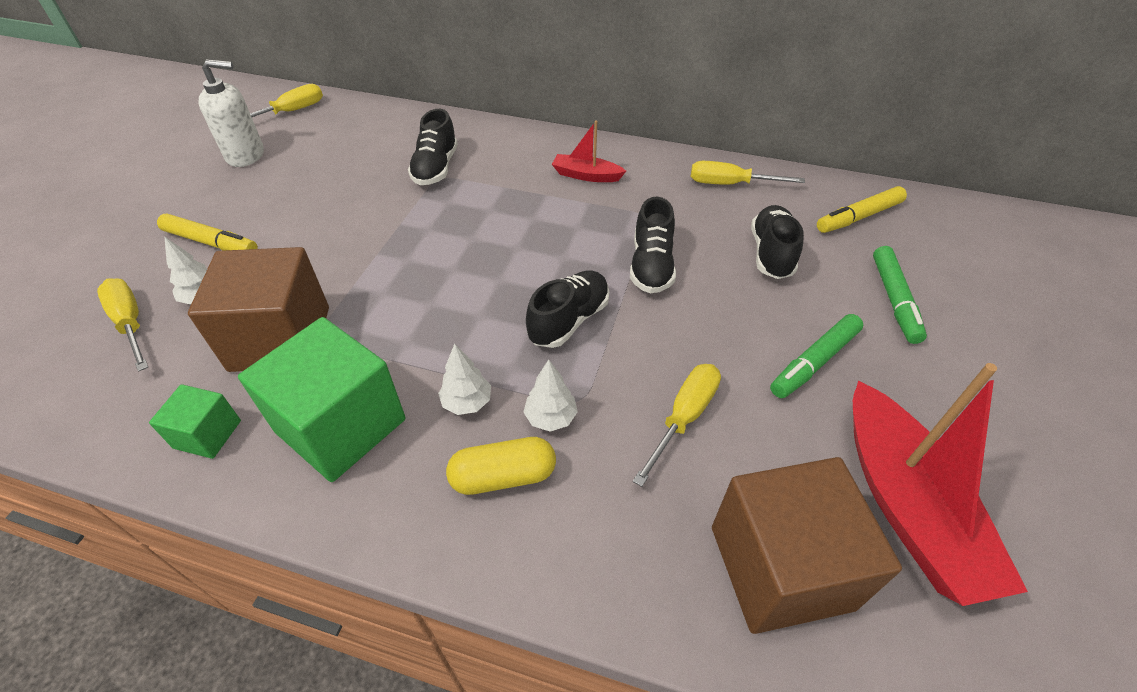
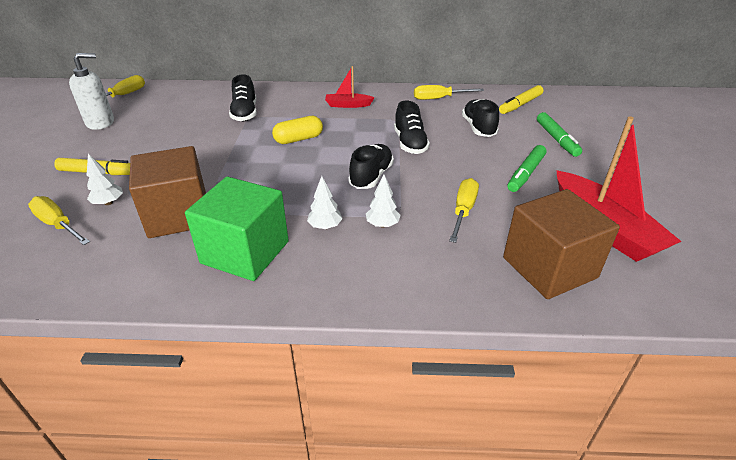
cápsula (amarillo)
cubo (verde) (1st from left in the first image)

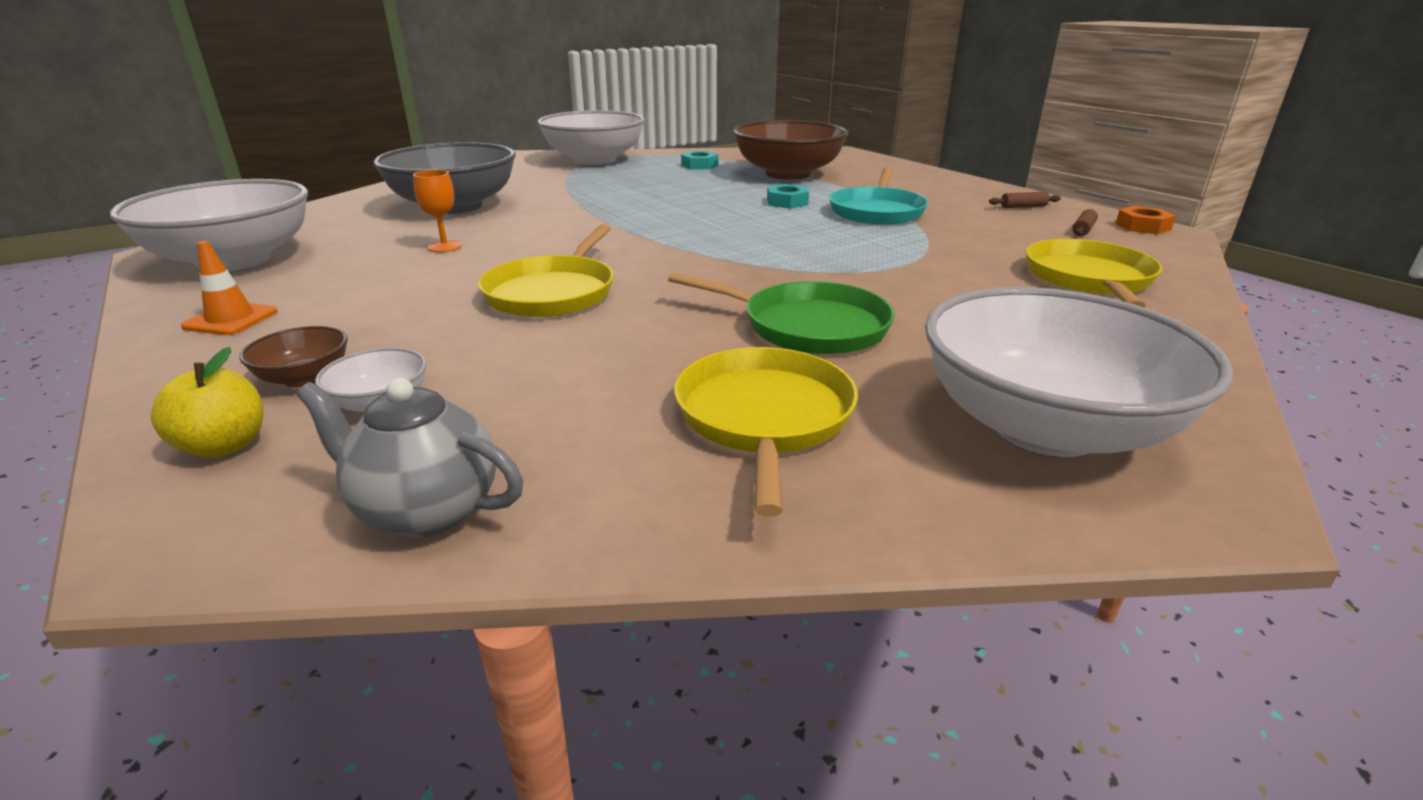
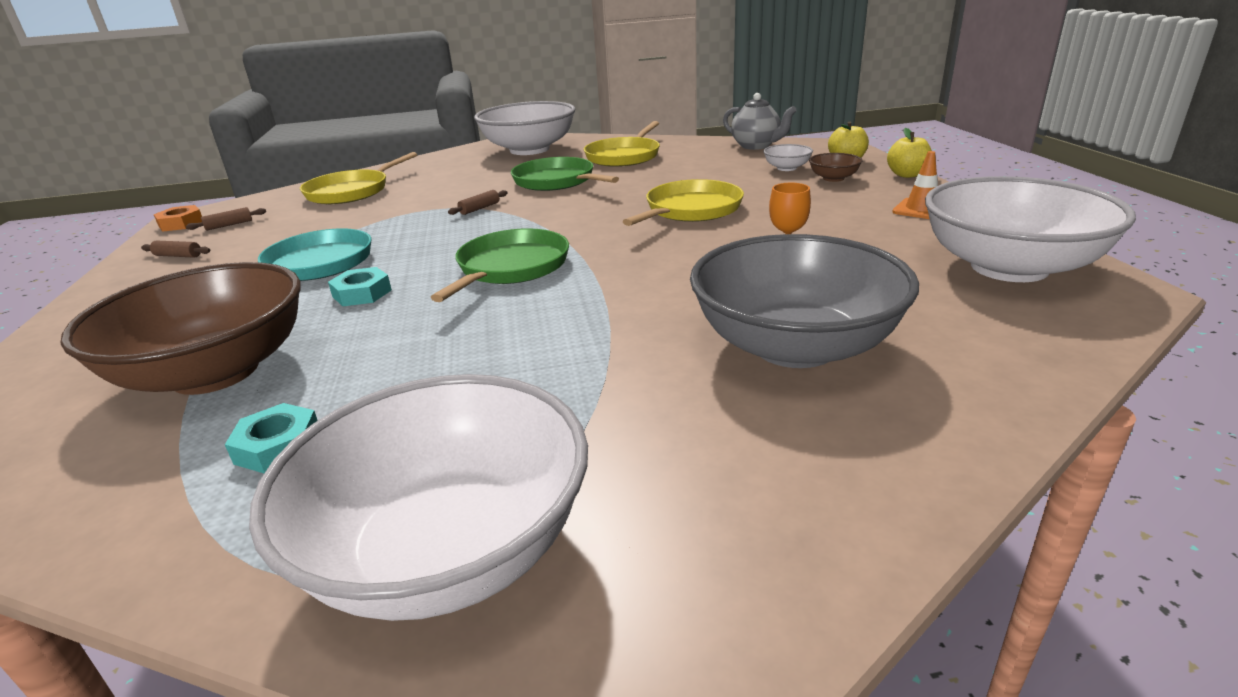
sartén (verde) (1st from left)
rodillo (marrón) (3rd from left)
manzana (amarillo) (2nd from left)

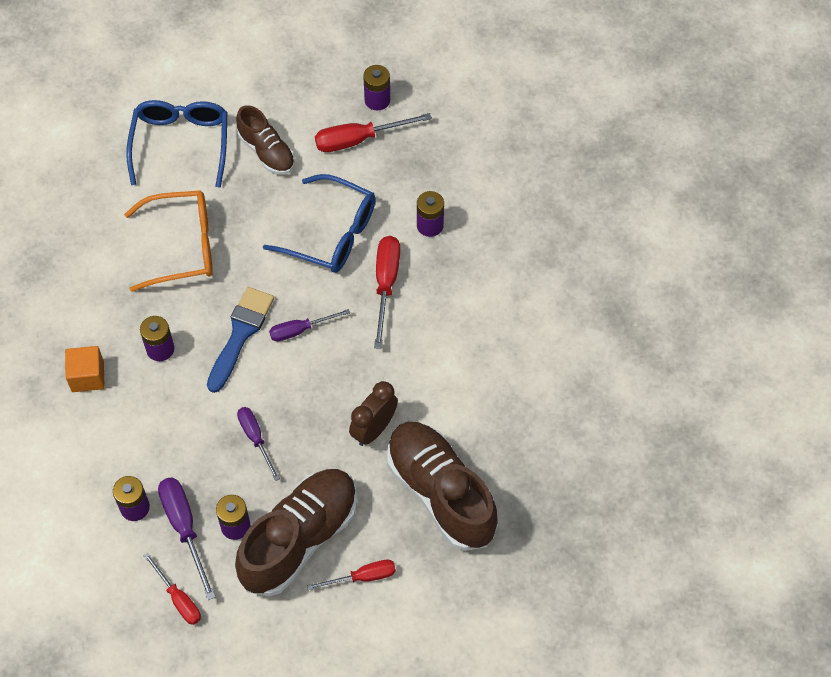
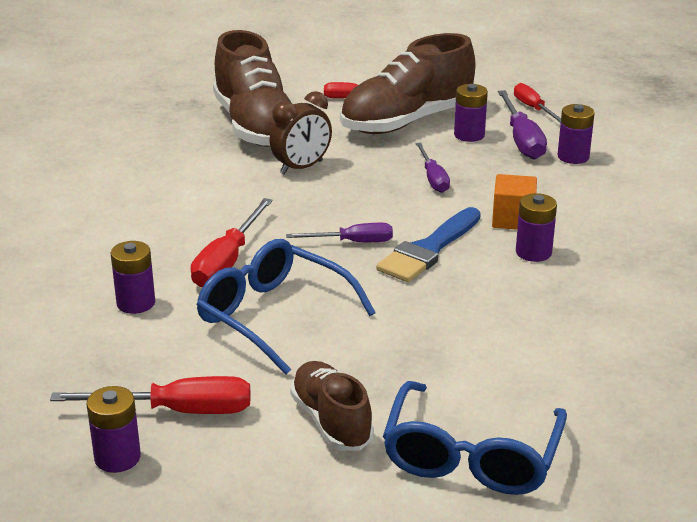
cubo (naranja)
gafas (naranja)

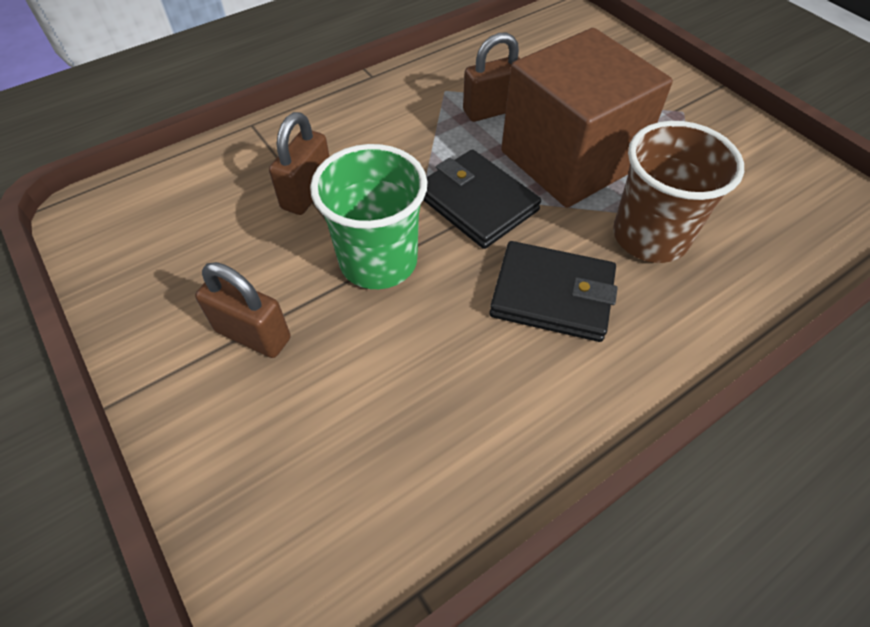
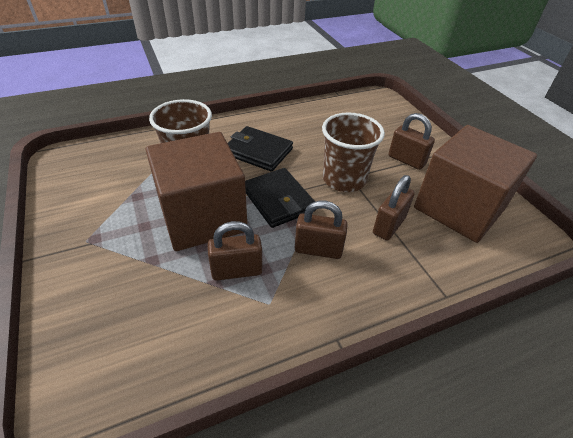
candado (marrón) (2nd from left)
vaso (marrón) (2nd from left)
cubo (marrón) (2nd from left)

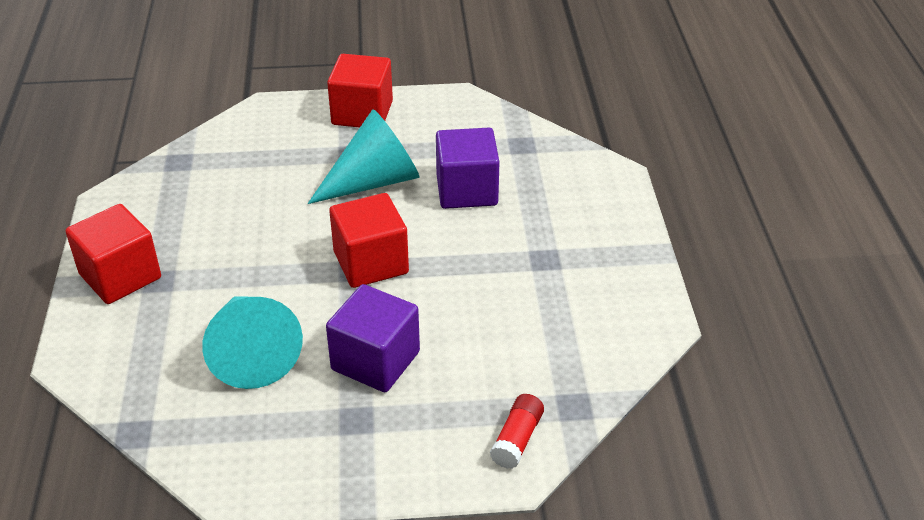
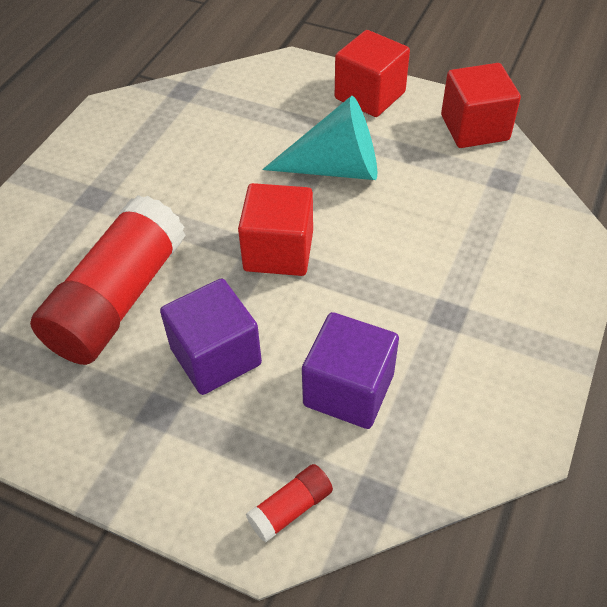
barra de pegamento (rojo) (1st from left)
cubo (morado) (2nd from left)
cubo (rojo) (3rd from left)

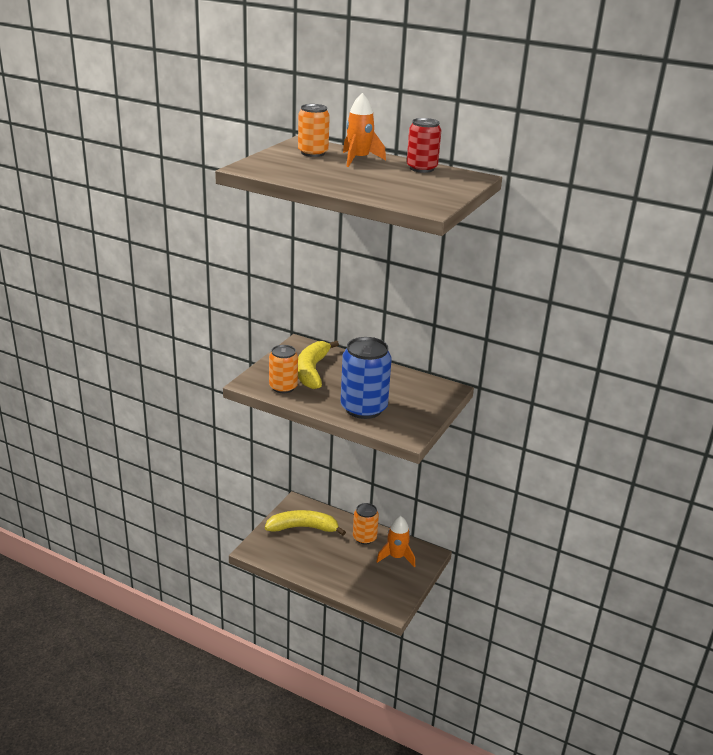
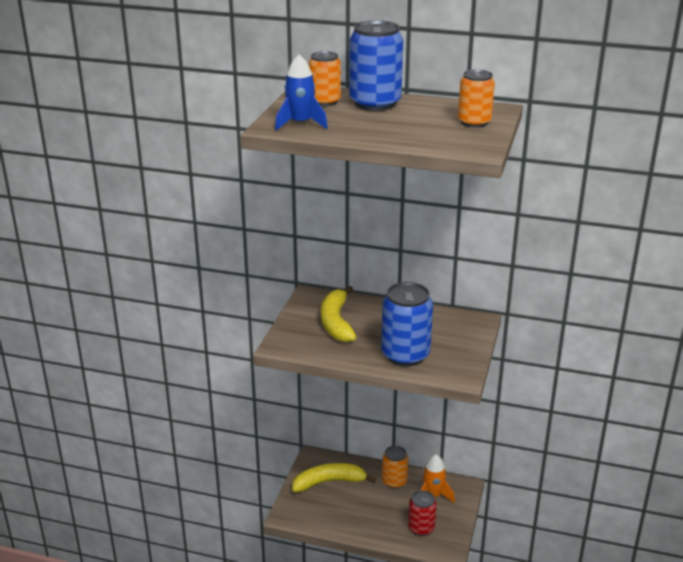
cohete (azul)
lata (azul) (1st from left)
lata (rojo)
lata (naranja) (3rd from left)

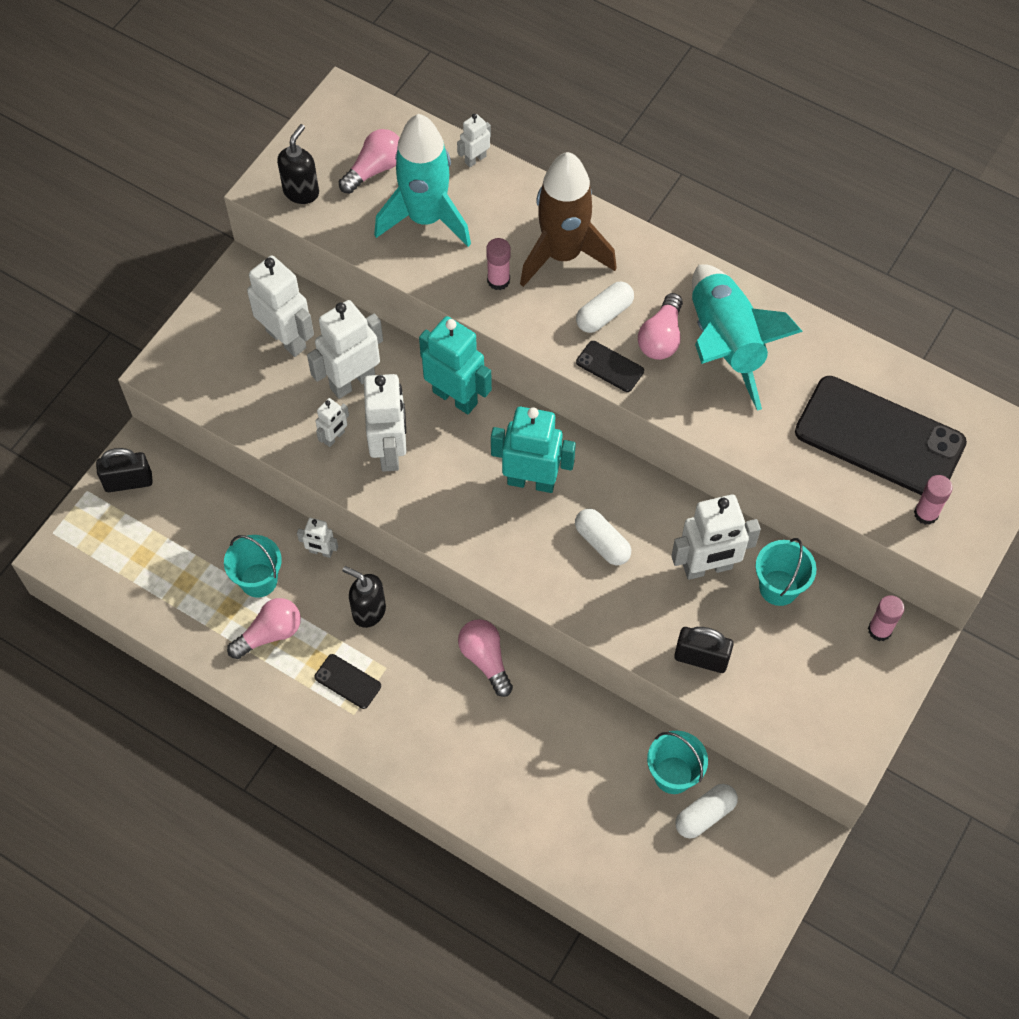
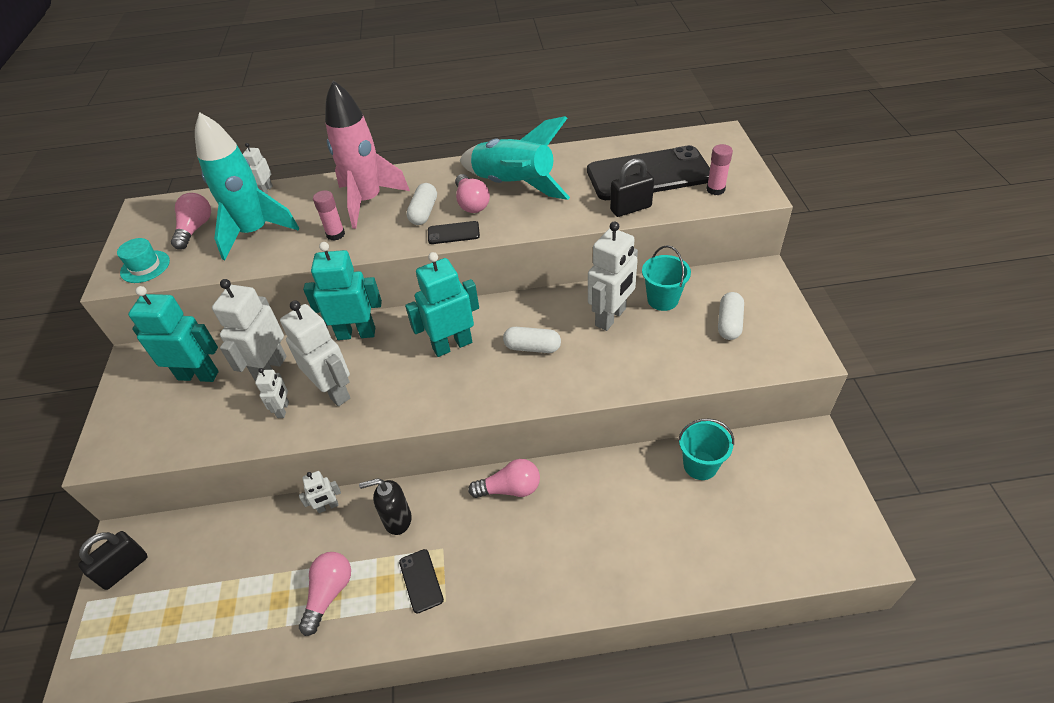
sombrero (turquesa)
robot (turquesa) (1st from left)
cohete (rosa)
móvil (negro) (1st from left)
bombilla (rosa) (4th from left)
candado (negro) (2nd from left)
cápsula (blanco) (3rd from left)
balde (turquesa) (1st from left in the first image)
barra de pegamento (rosa) (2nd from left in the first image)

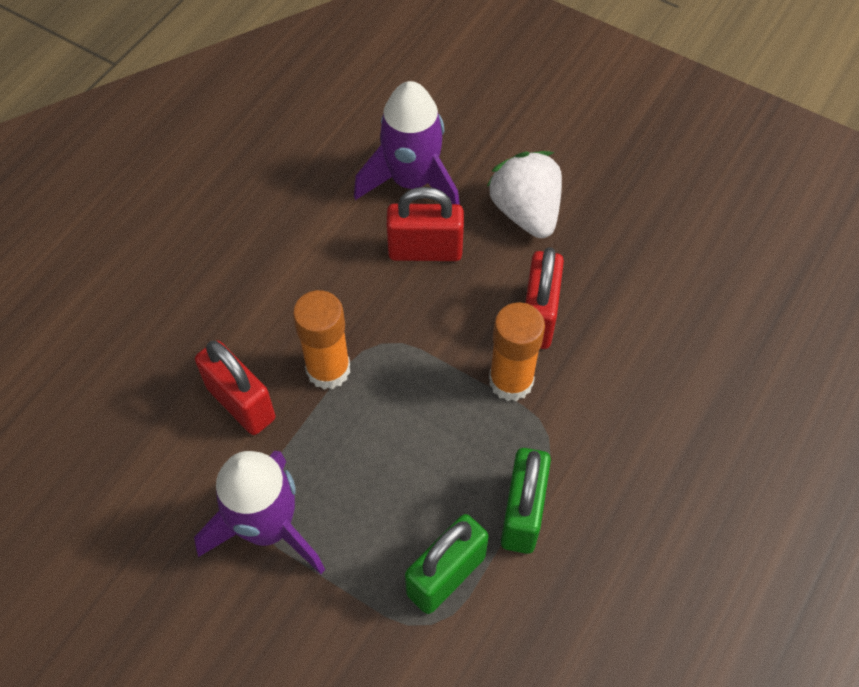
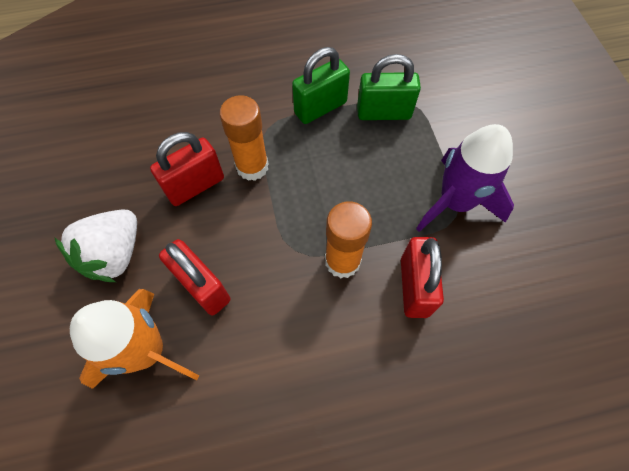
cohete (naranja)

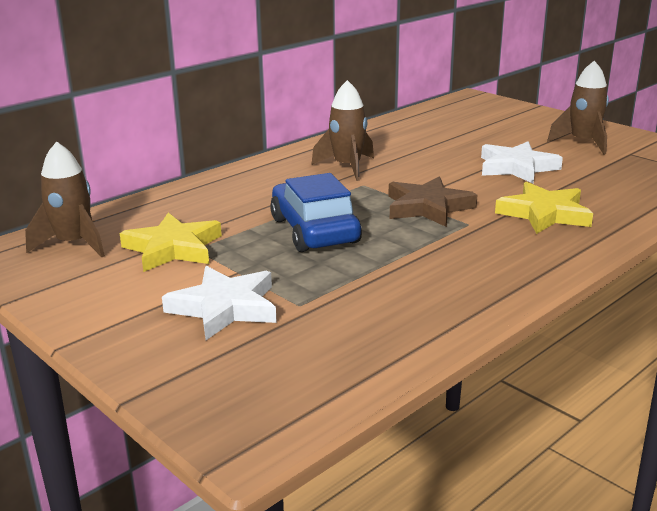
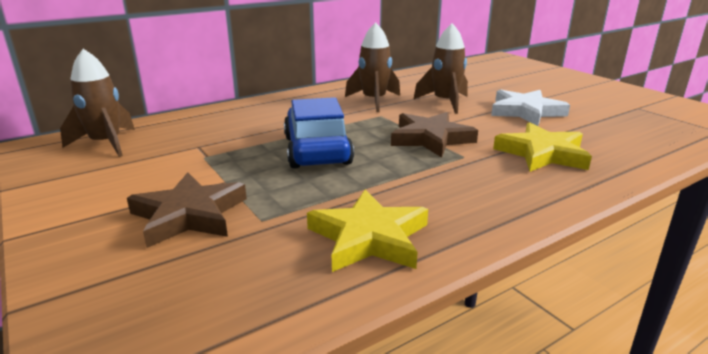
estrella (marrón) (1st from left)
estrella (amarillo) (1st from left)
cohete (marrón) (3rd from left)

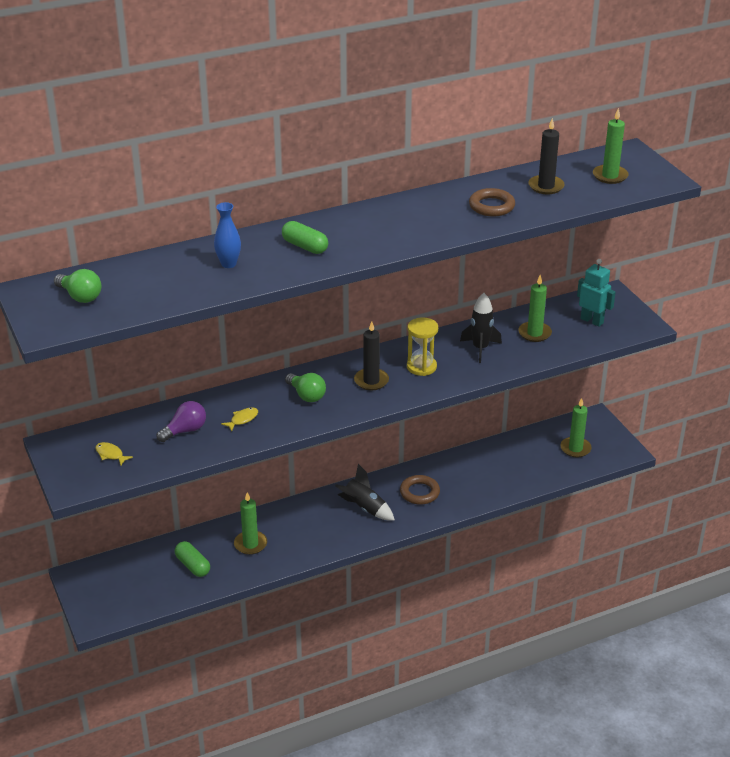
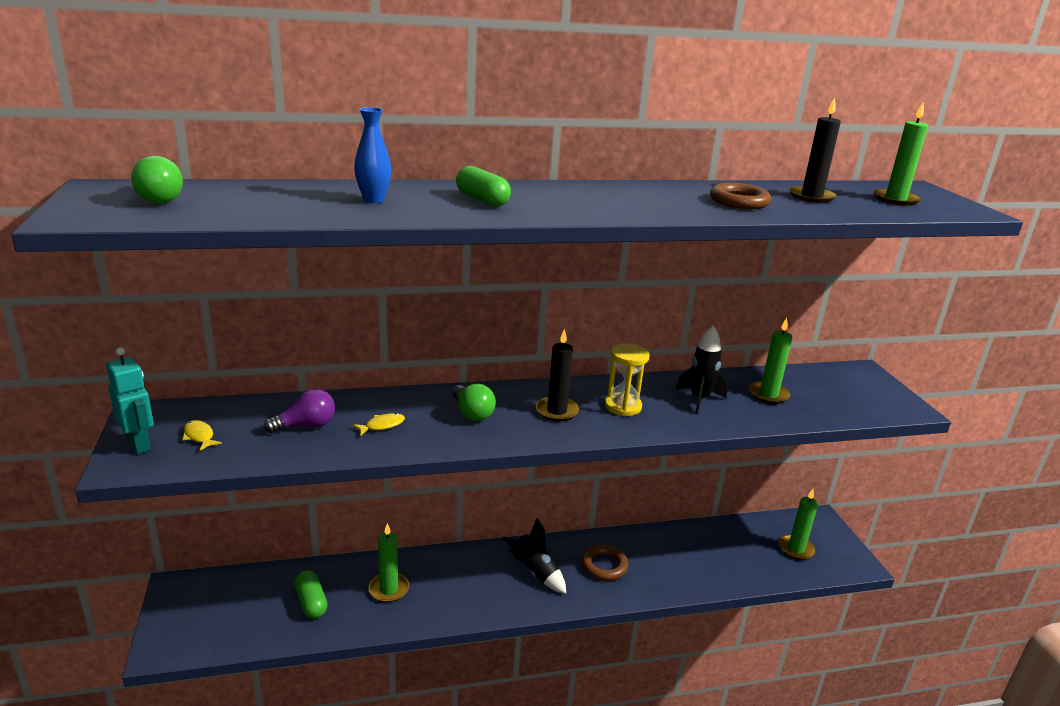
robot (turquesa)

